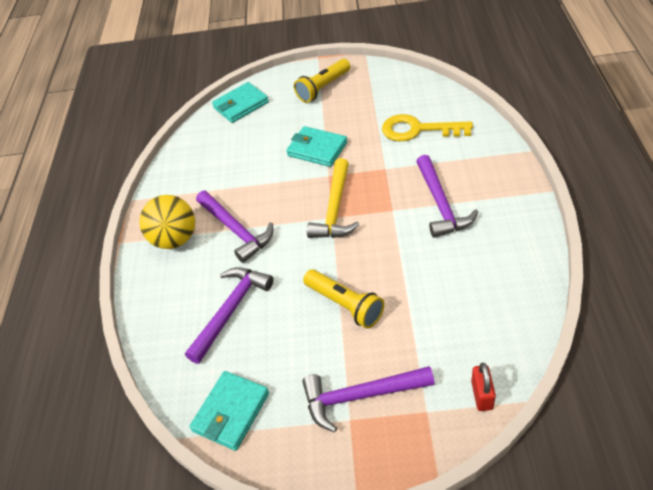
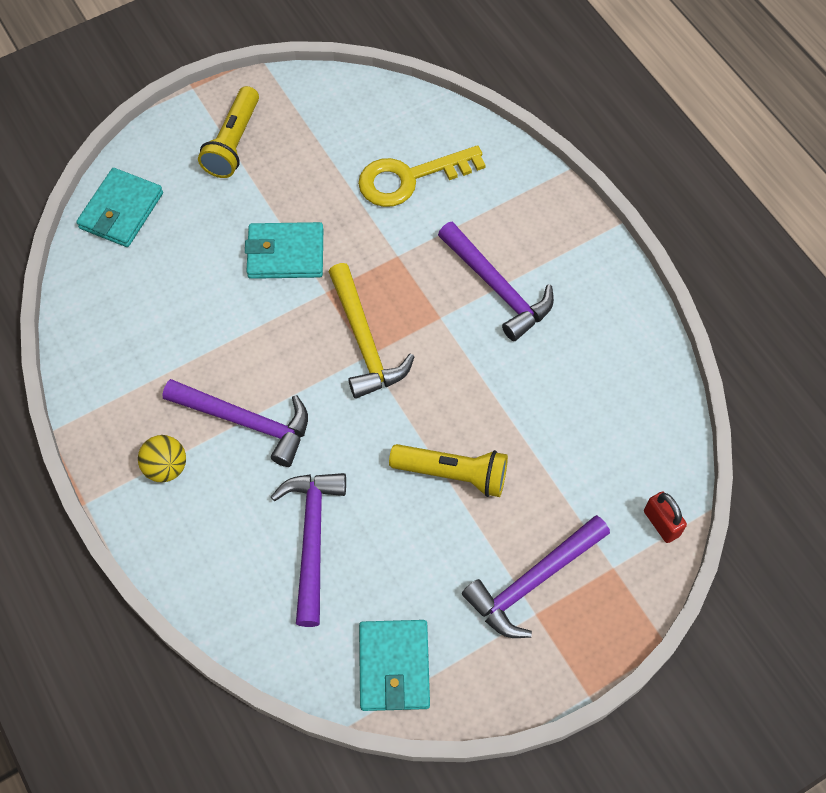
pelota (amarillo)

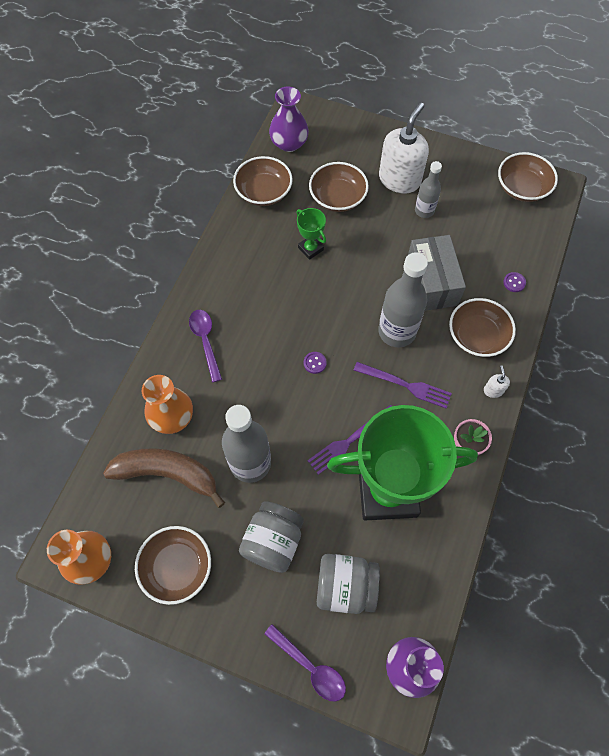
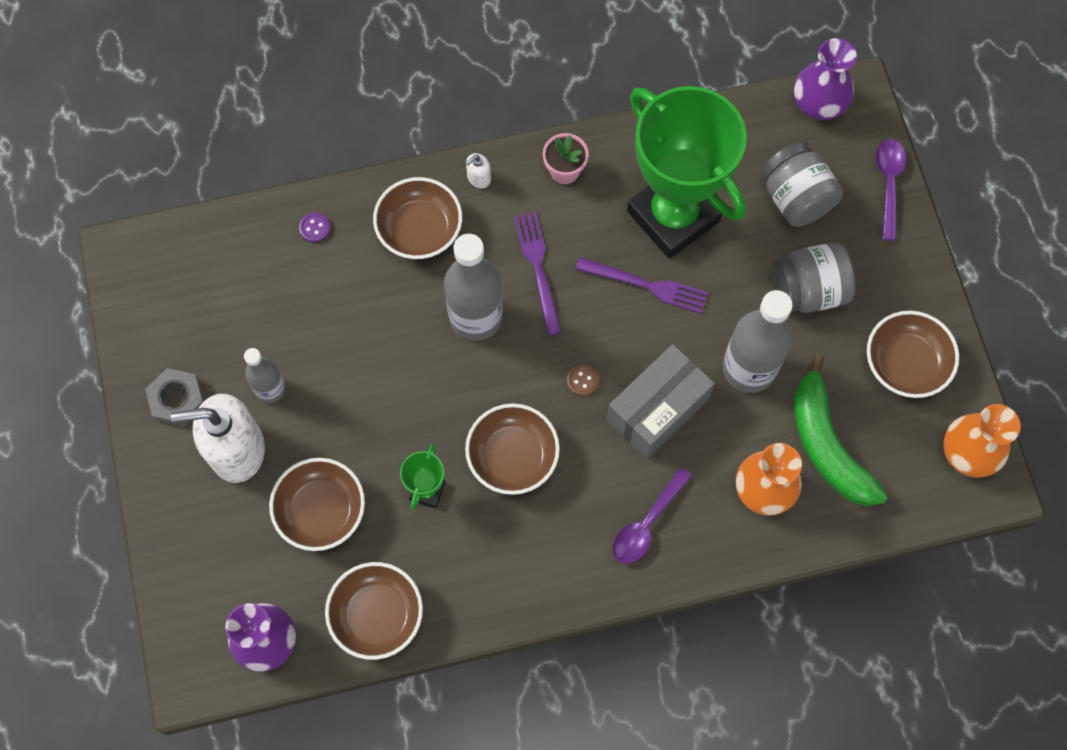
tuerca (gris)
cuenco (marrón) (4th from left)
botón (marrón)
caja (gris)
plátano (verde)

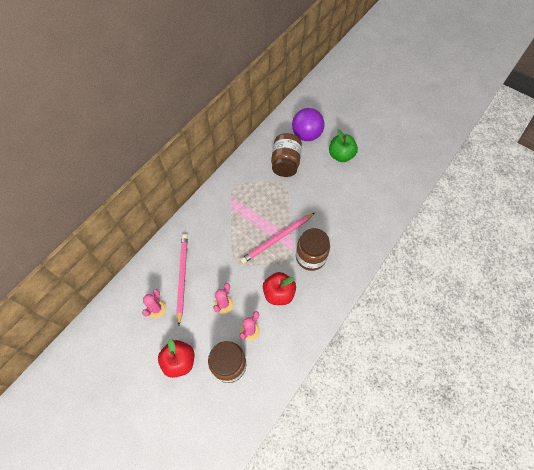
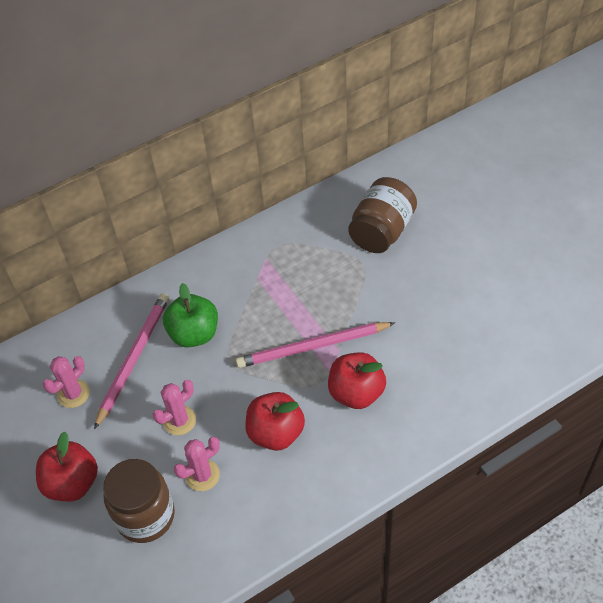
manzana (verde)
manzana (rojo) (3rd from left)
pelota (morado)

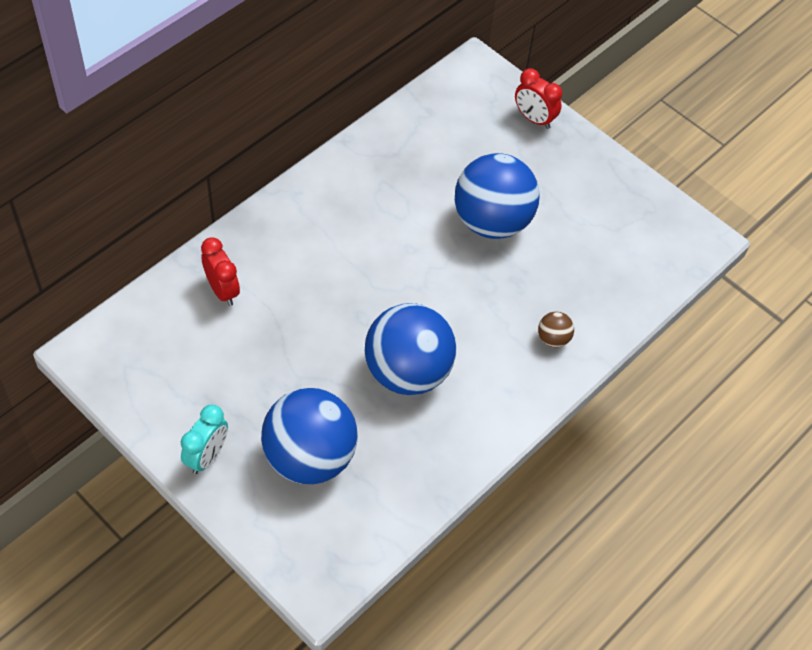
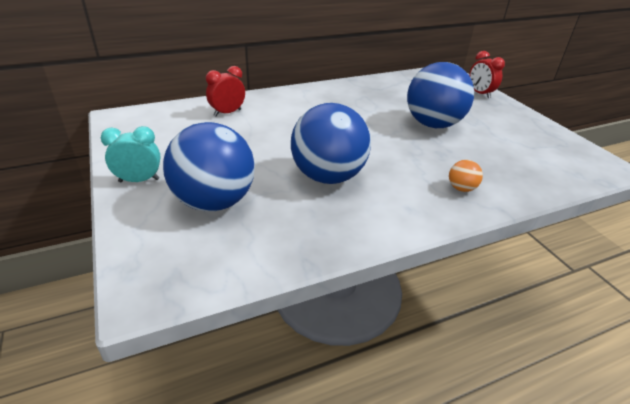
despertador (turquesa)
despertador (rojo) (1st from left)
pelota (naranja)

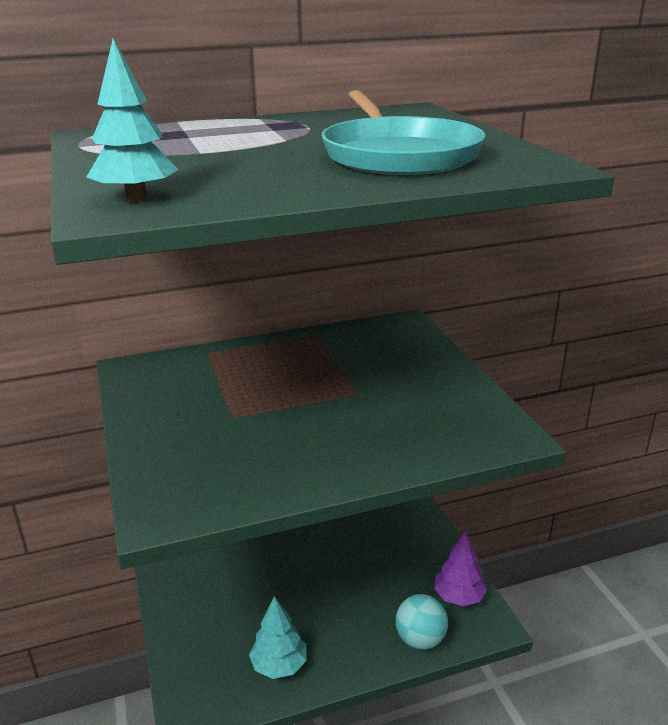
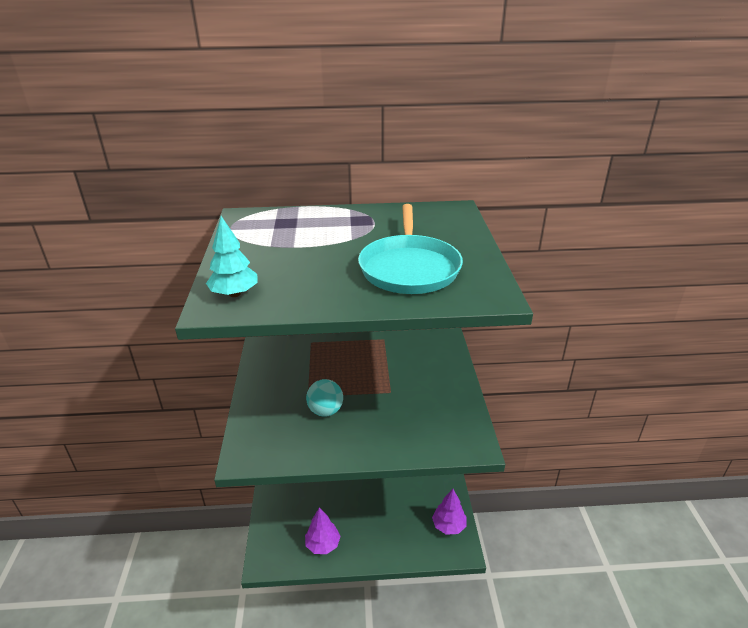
árbol (morado) (1st from left)
pelota (turquesa)

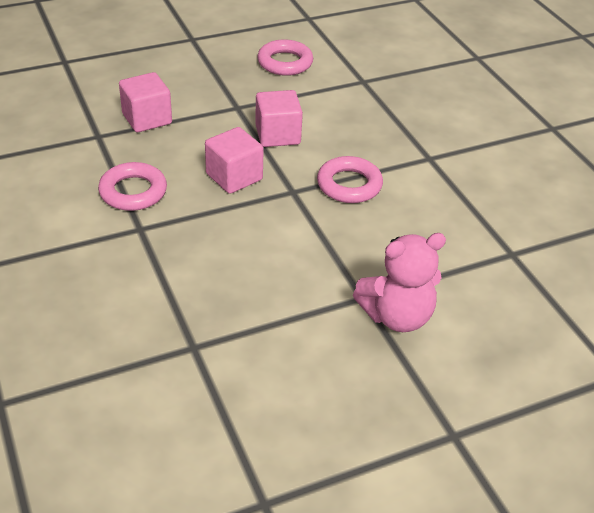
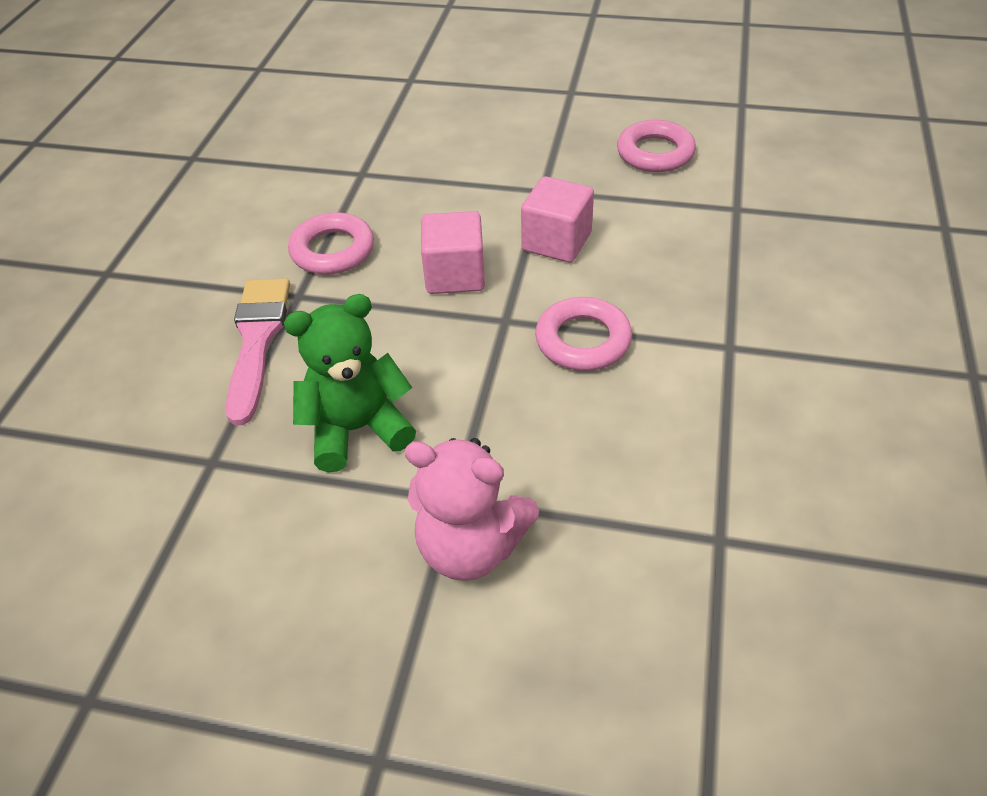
pincel (rosa)
osito (verde)
cubo (rosa) (1st from left in the first image)

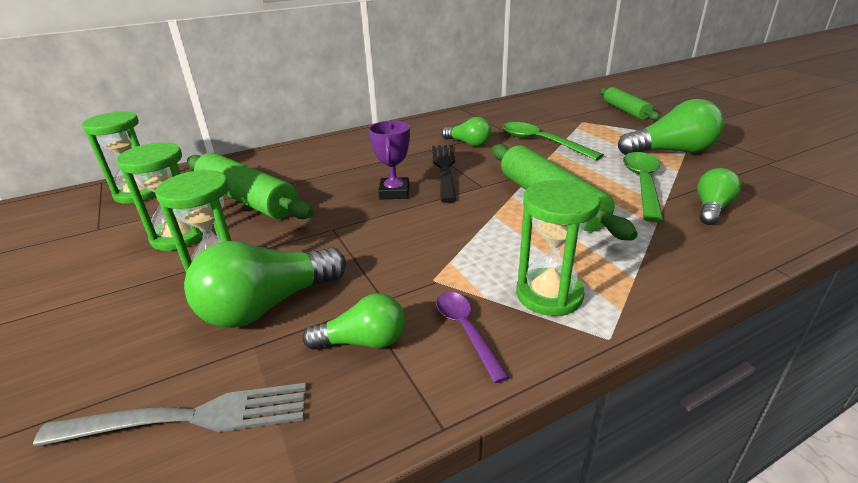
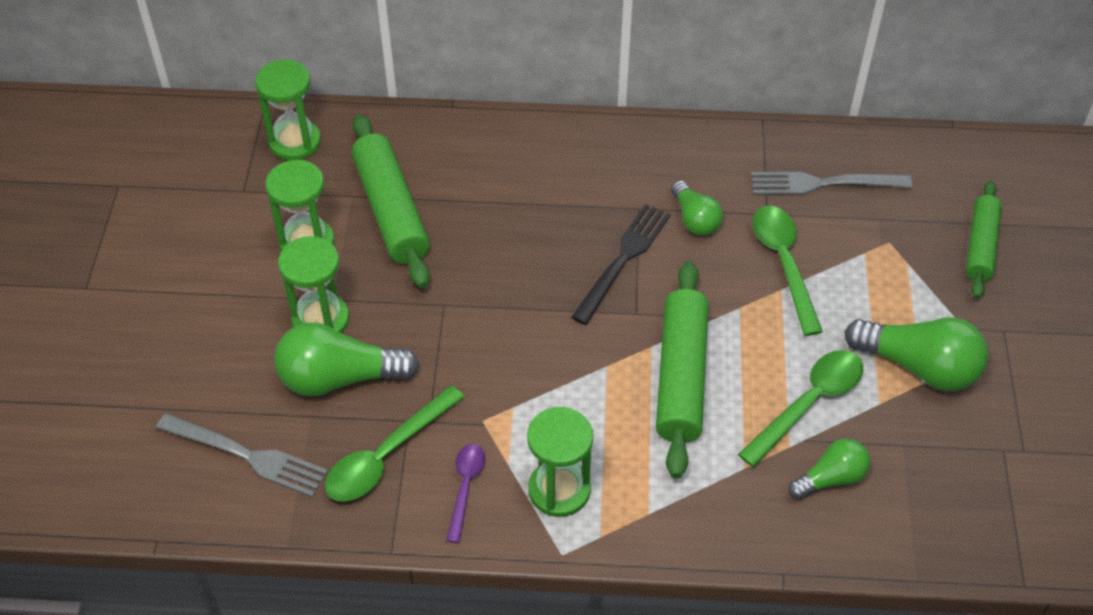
cuchara (verde) (1st from left)
tenedor (gris) (2nd from left)
trofeo (morado)

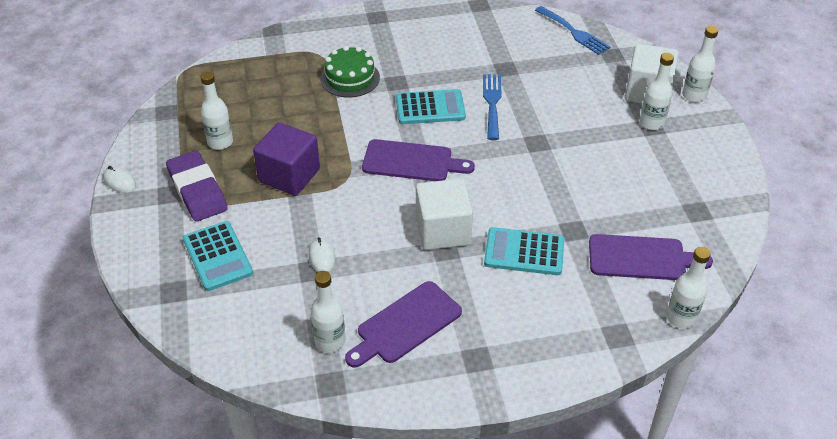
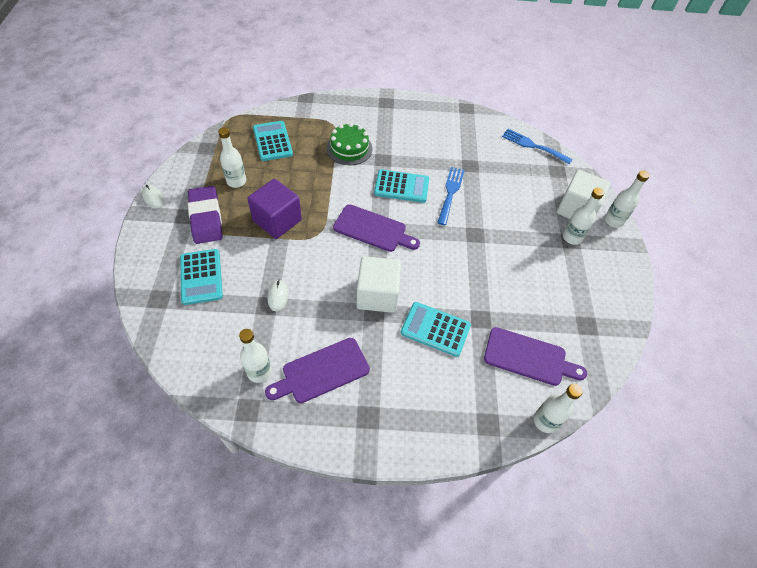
calculadora (turquesa) (2nd from left)
tenedor (azul) (2nd from left)

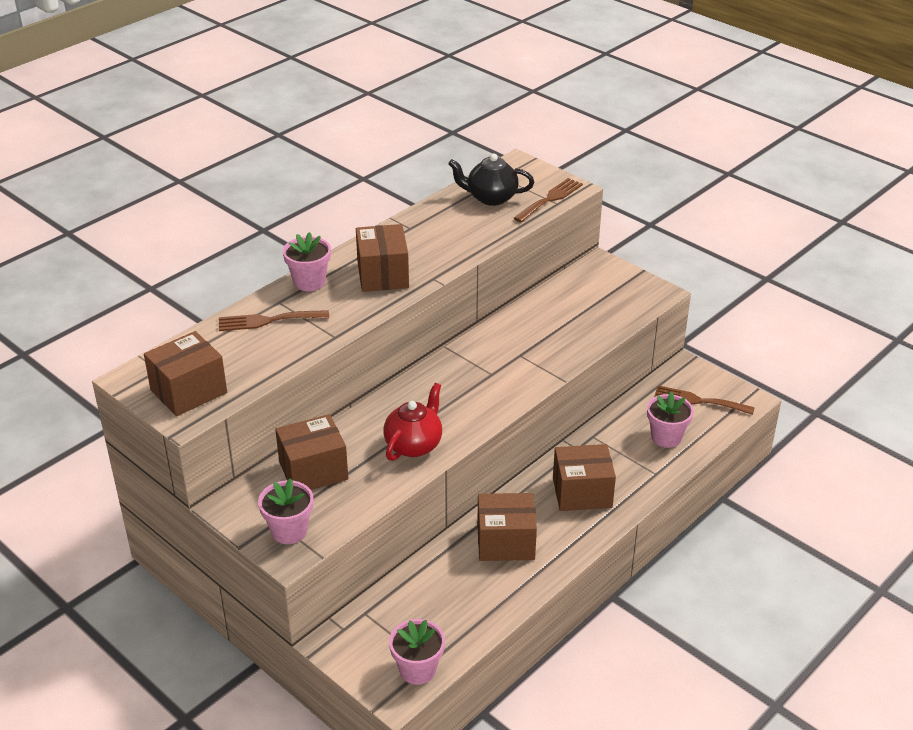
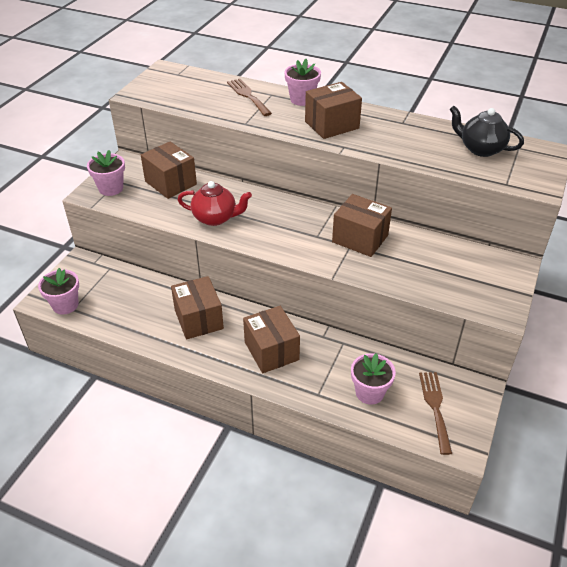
caja (marrón) (5th from left)
tetera (negro)
tenedor (marrón) (2nd from left in the first image)

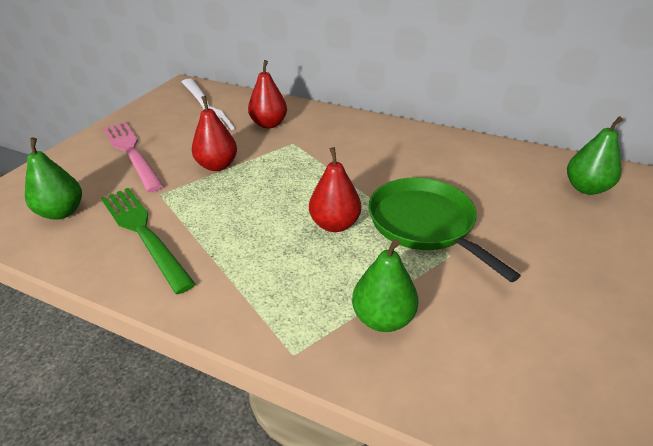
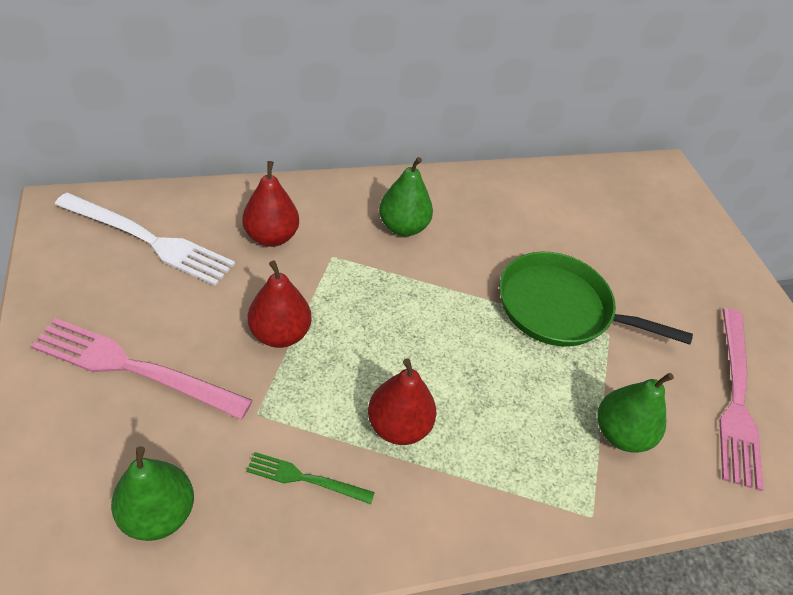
tenedor (verde)
pera (rojo) (3rd from left)
pera (verde) (2nd from left)
tenedor (rosa) (2nd from left)

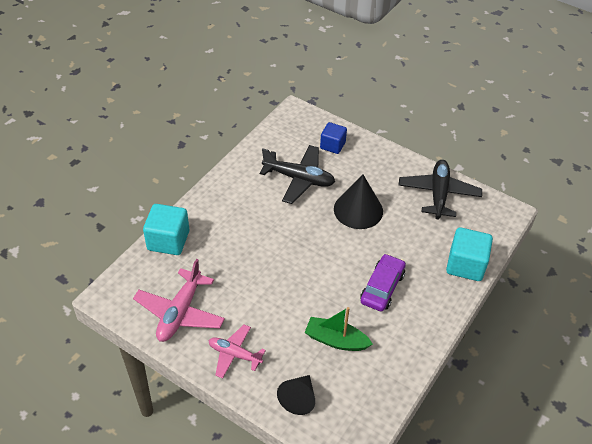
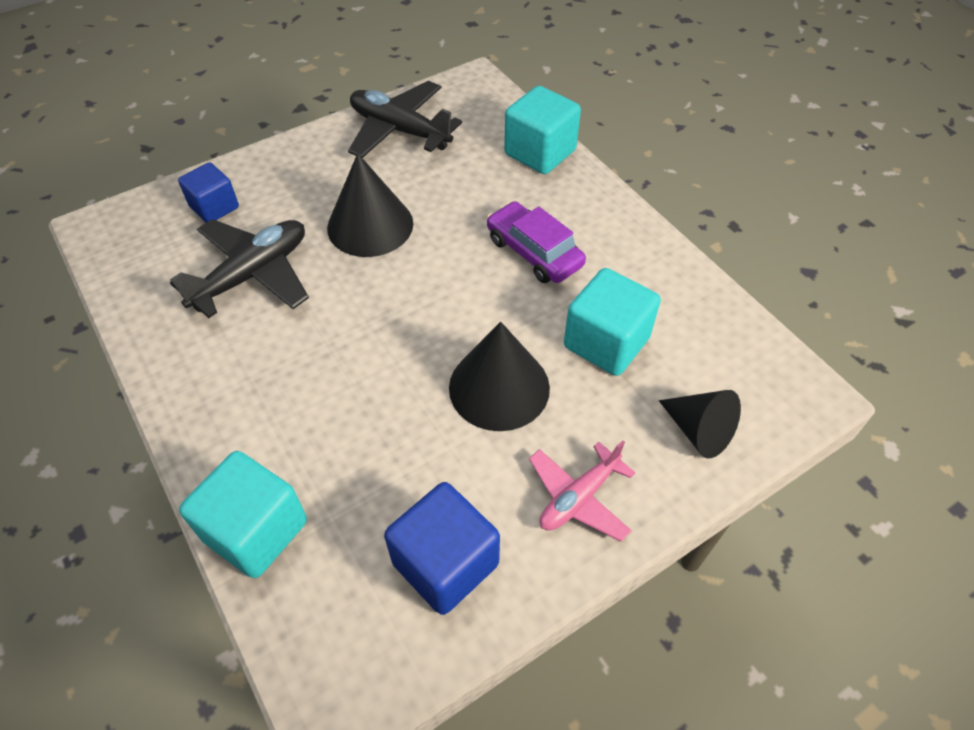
cubo (azul) (2nd from left)
cono (negro) (2nd from left)
cubo (turquesa) (3rd from left)

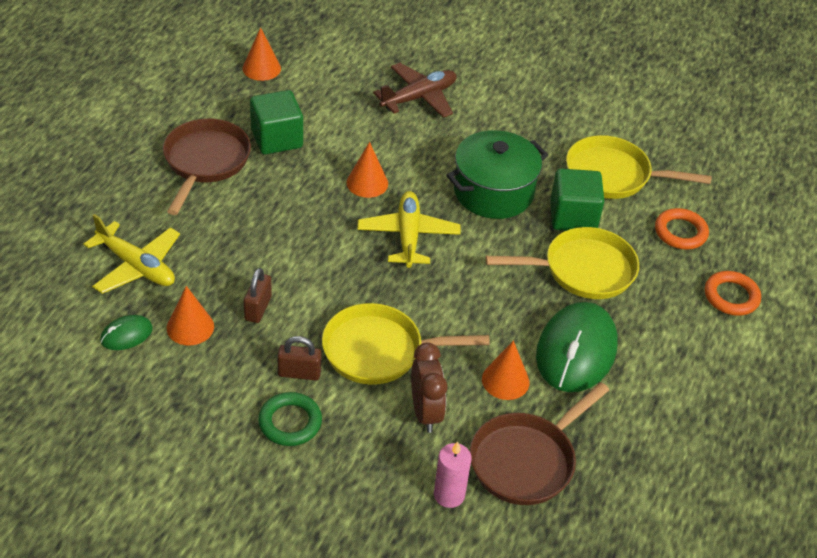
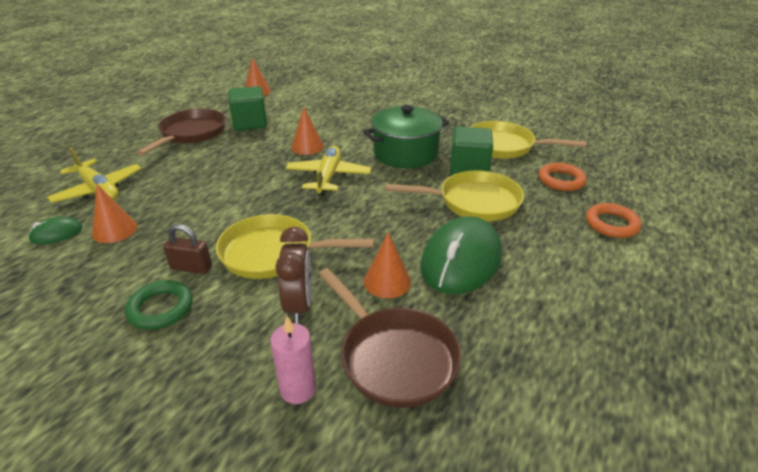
sartén (marrón) (2nd from left)
candado (marrón) (1st from left in the first image)
avión (marrón)

